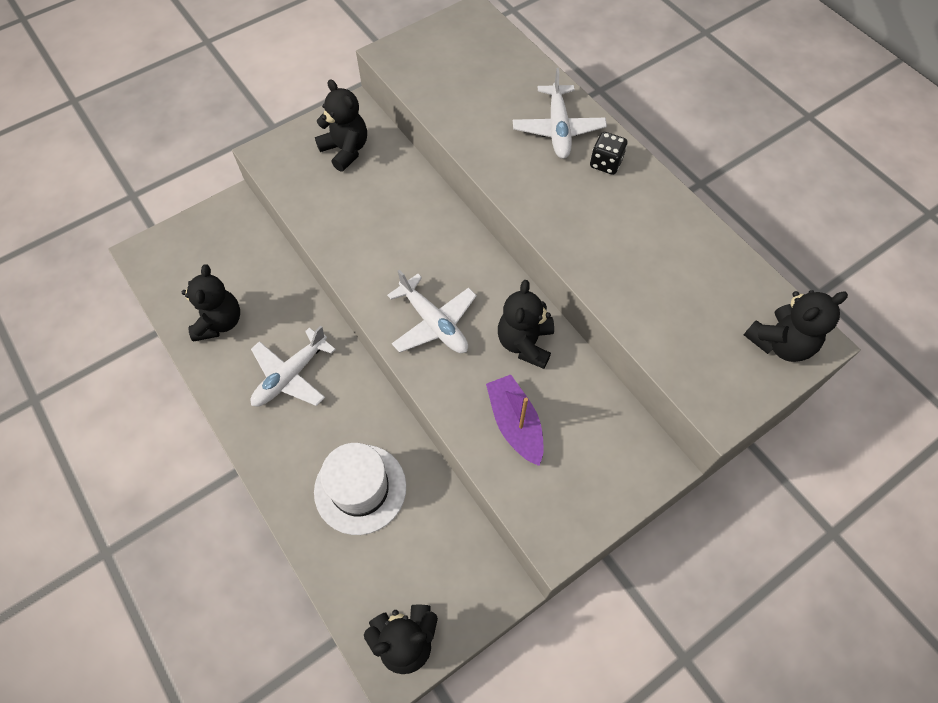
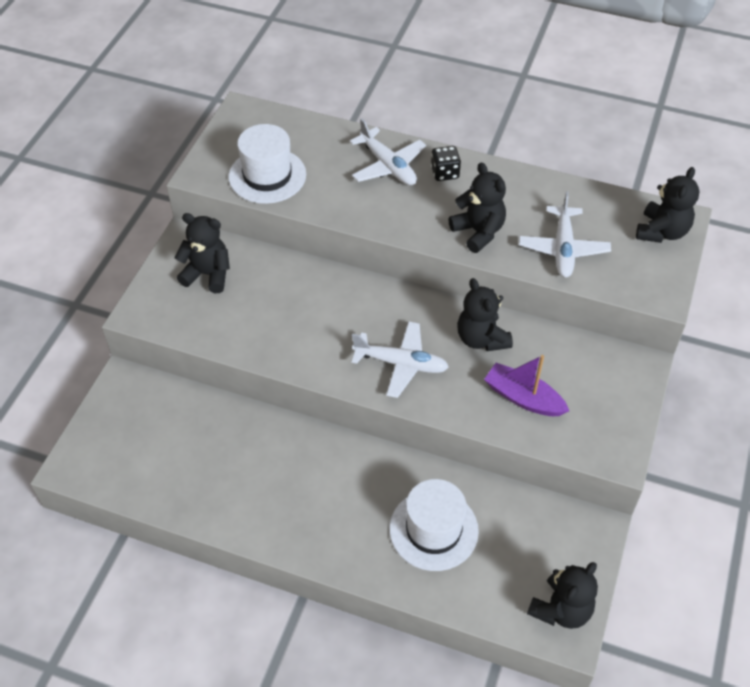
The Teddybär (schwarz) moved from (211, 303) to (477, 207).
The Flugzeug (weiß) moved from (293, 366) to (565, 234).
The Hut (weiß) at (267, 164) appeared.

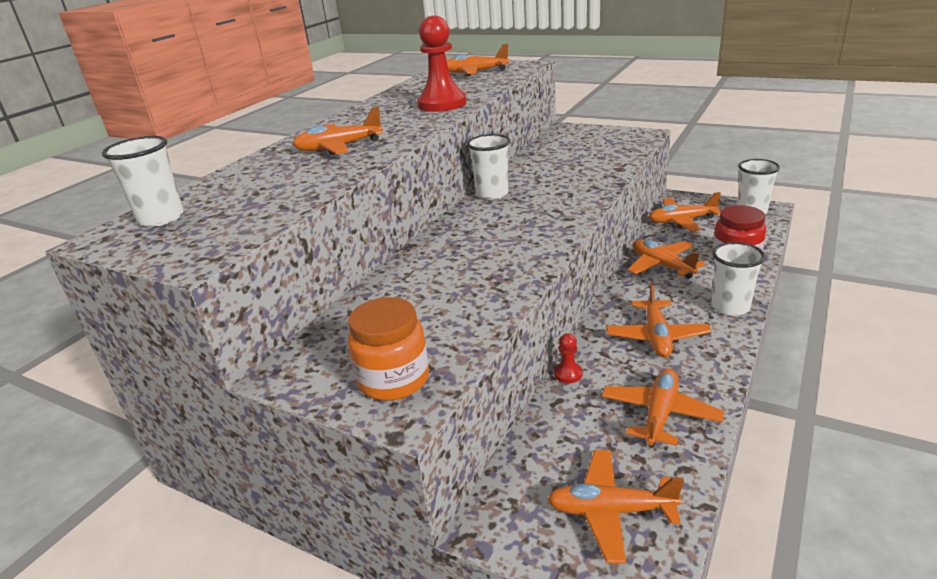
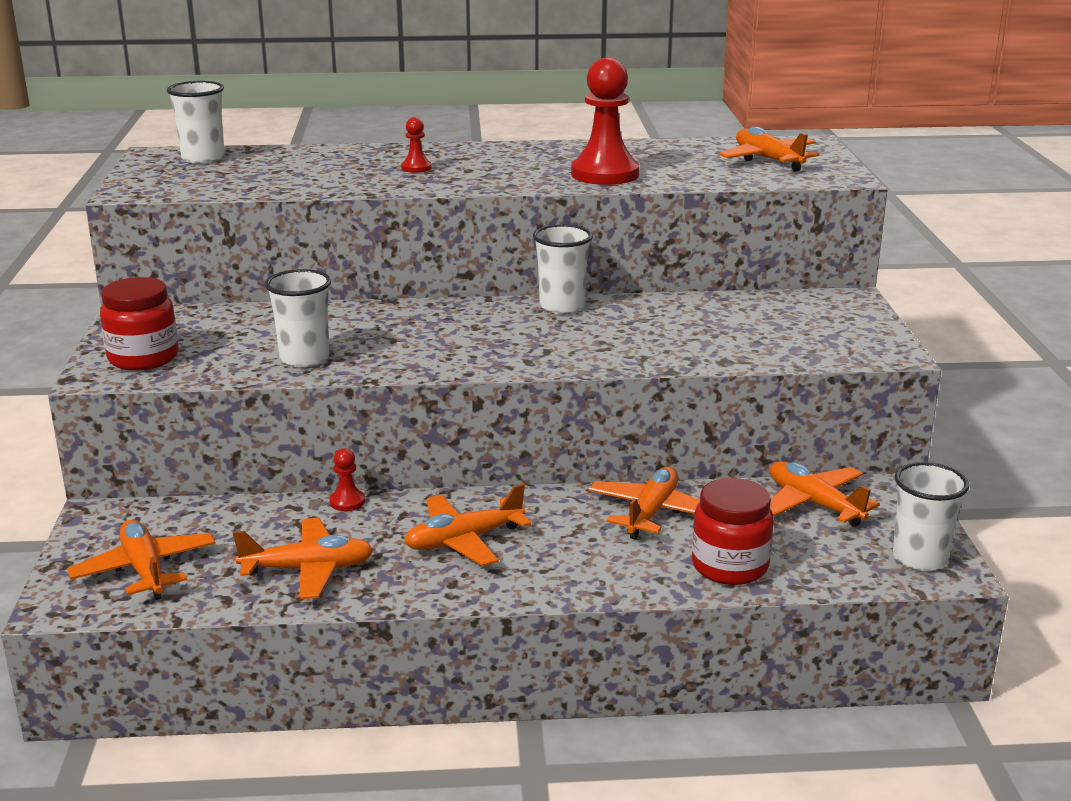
The Flugzeug (orange) at (338, 130) was replaced by the Bauer (rot) at (416, 145).
The Einmachglas (orange) at (388, 349) became the Einmachglas (rot) at (139, 324).
The Becher (weiß) moved from (739, 279) to (298, 318).

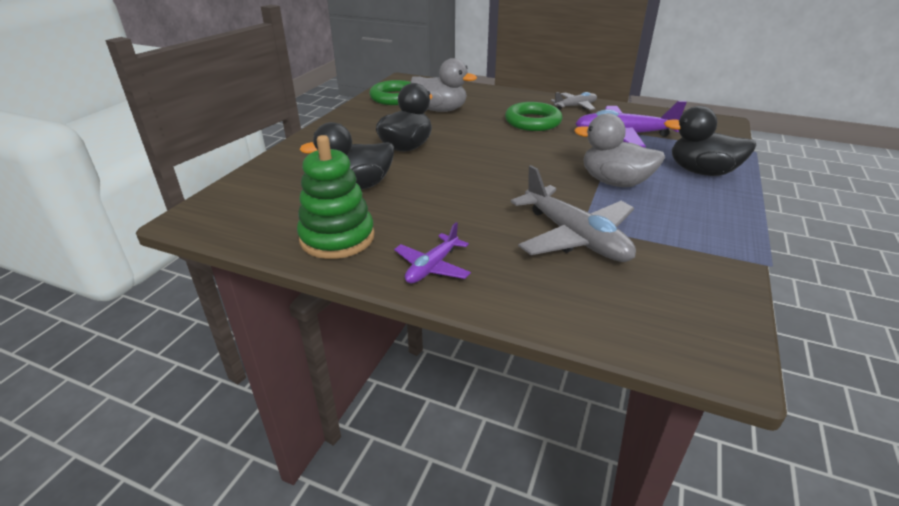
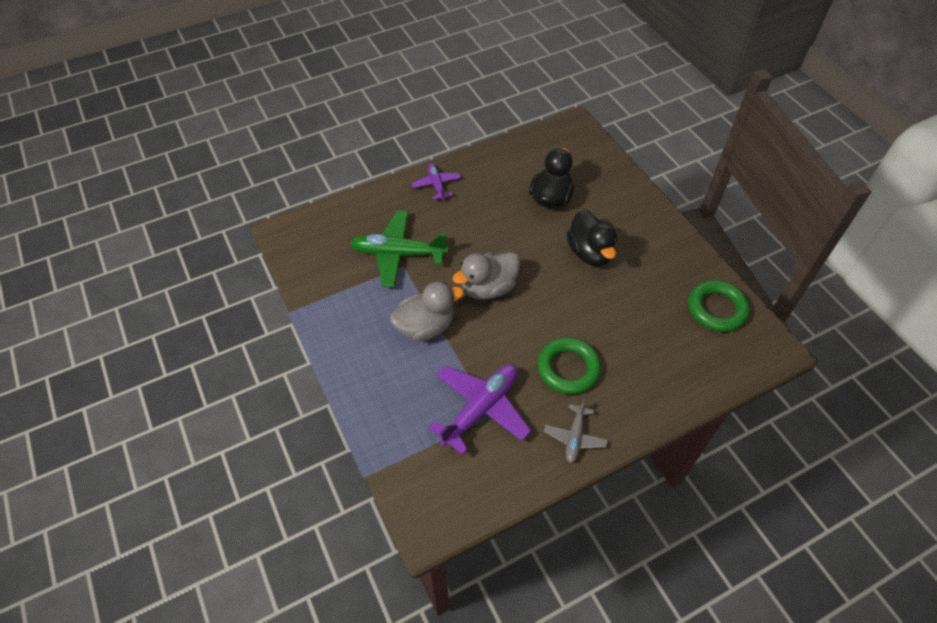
The Stapelspielzeug (grün) at (336, 197) disappeared.
The Ente (grau) moved from (444, 85) to (486, 275).
The Flugzeug (grau) at (573, 213) became the Flugzeug (grün) at (399, 248).
The Ente (schwarz) at (710, 141) disappeared.

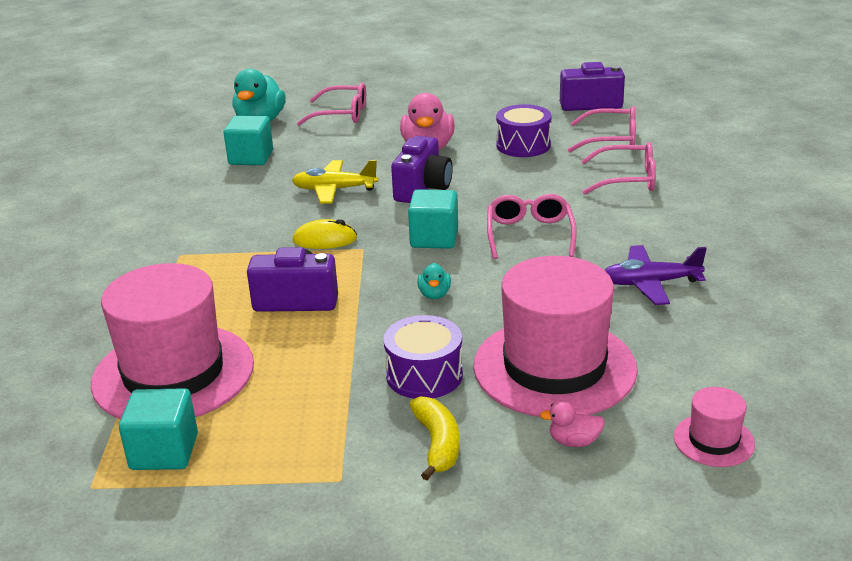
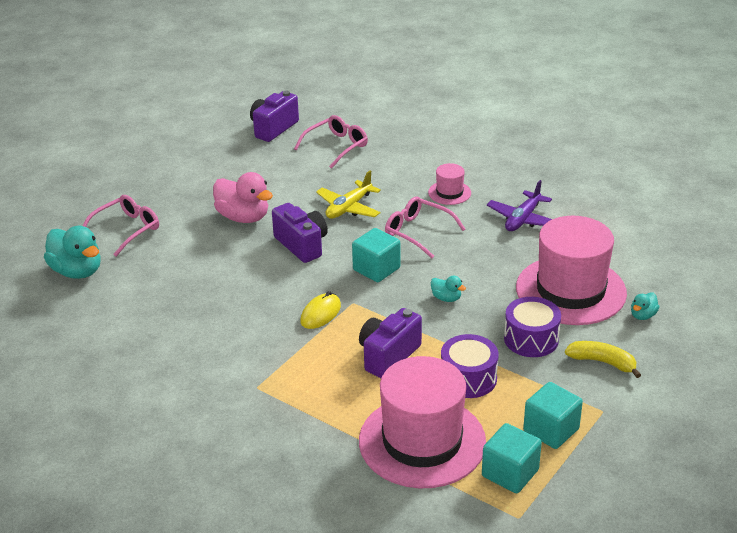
The Kubus (türkis) moved from (248, 140) to (553, 415).
The Flugzeug (gelb) moved from (335, 182) to (348, 194).
The Trommel (lila) moved from (523, 130) to (470, 366).
The Ente (rosa) at (572, 423) became the Ente (türkis) at (645, 306).
The Brille (rosa) at (618, 168) disappeared.
The Hut (rosa) moved from (714, 427) to (449, 184).

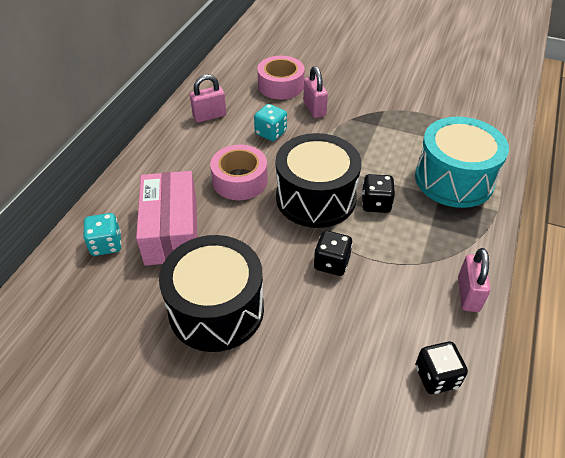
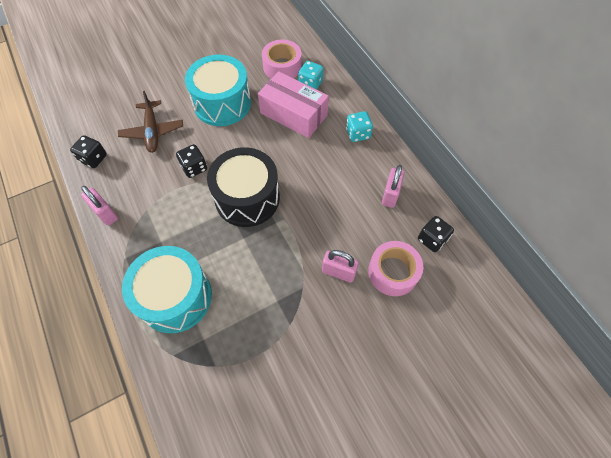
The Trommel (schwarz) at (211, 293) became the Trommel (türkis) at (218, 90).
The Klebeband (rosa) moved from (239, 172) to (282, 59).
The Spielwürfel (türkis) moved from (270, 122) to (359, 126).
The Spielwürfel (schwarz) moved from (378, 193) to (436, 234).
The Flugzeug (braun) at (150, 122) appeared.

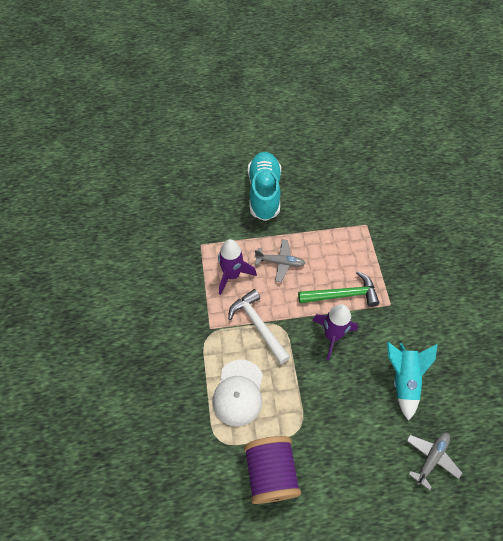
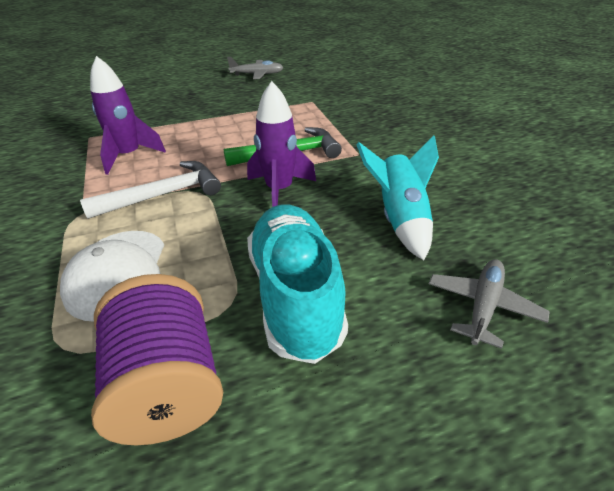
The Hammer (weiß) at (259, 326) turned 105 degrees clockwise.
The Schuh (türkis) moved from (264, 186) to (297, 284).
The Flugzeug (grau) moved from (280, 260) to (255, 68).

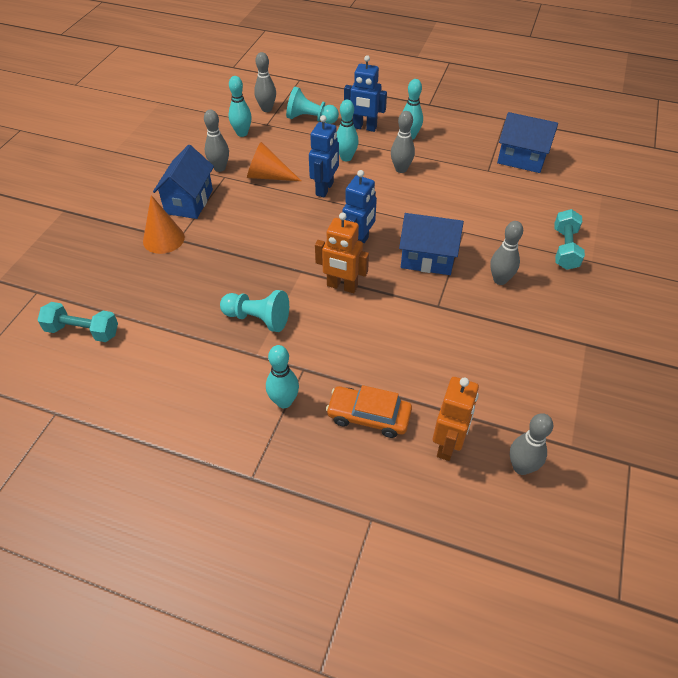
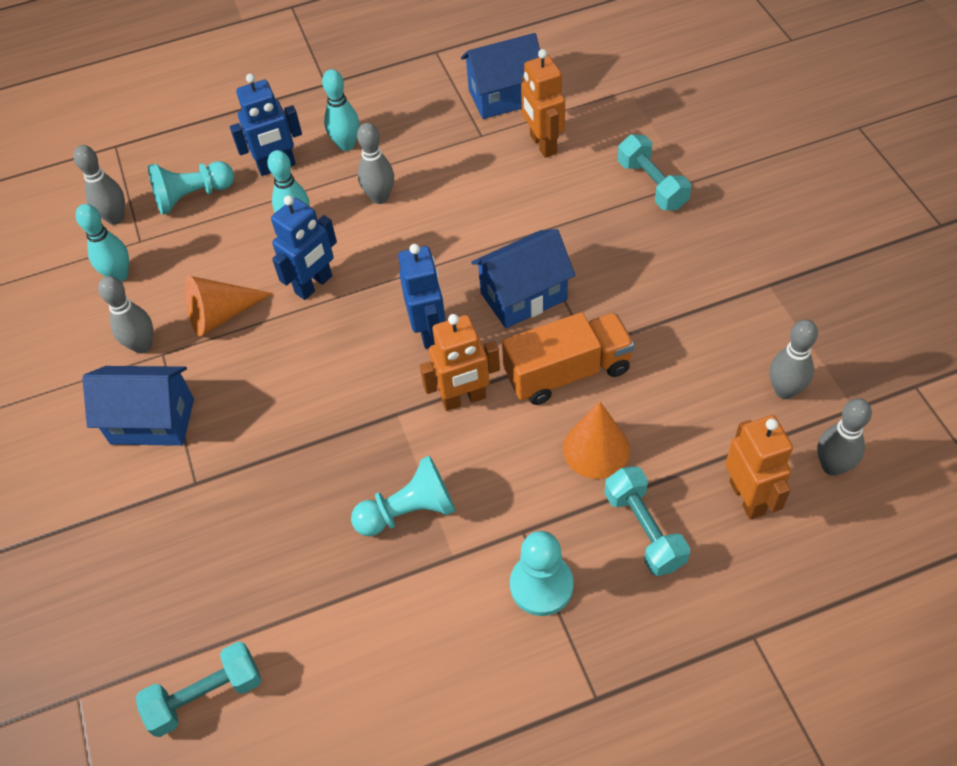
The Kegel (orange) moved from (164, 224) to (596, 440).
The Haus (blau) at (183, 181) turned 60 degrees counterclockwise.
The Bowlingkegel (türkis) at (282, 376) was replaced by the Bauer (türkis) at (542, 573).
The Roboter (blau) at (324, 156) turned 60 degrees clockwise.
The Auto (orange) at (369, 411) was replaced by the Hantel (türkis) at (647, 521).
The Bowlingkegel (grau) moved from (506, 253) to (794, 359).
The Lastwagen (orange) at (568, 358) appeared.
The Roboter (orange) at (543, 103) appeared.

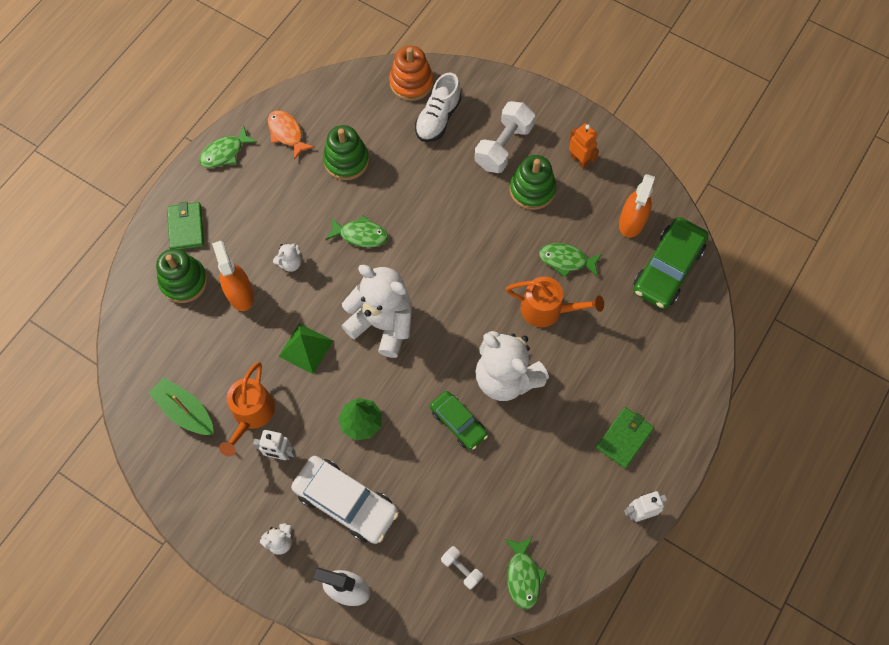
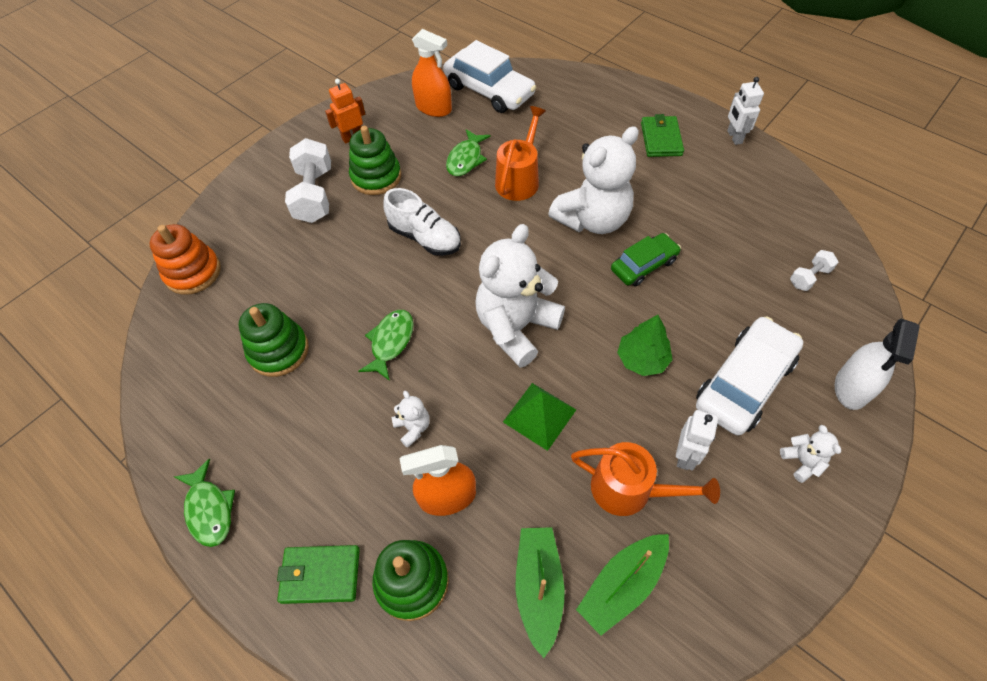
The Fisch (orange) at (291, 135) disappeared.
The Schuh (weiß) moved from (438, 107) to (422, 222).
The Hantel (weiß) at (505, 137) turned 45 degrees clockwise.
The Fisch (grün) at (525, 573) disappeared.
The Geldbörse (grün) at (625, 438) turned 45 degrees clockwise.
The Auto (grün) at (671, 263) became the Auto (weiß) at (489, 76).
The Boot (grün) at (540, 592) appeared.

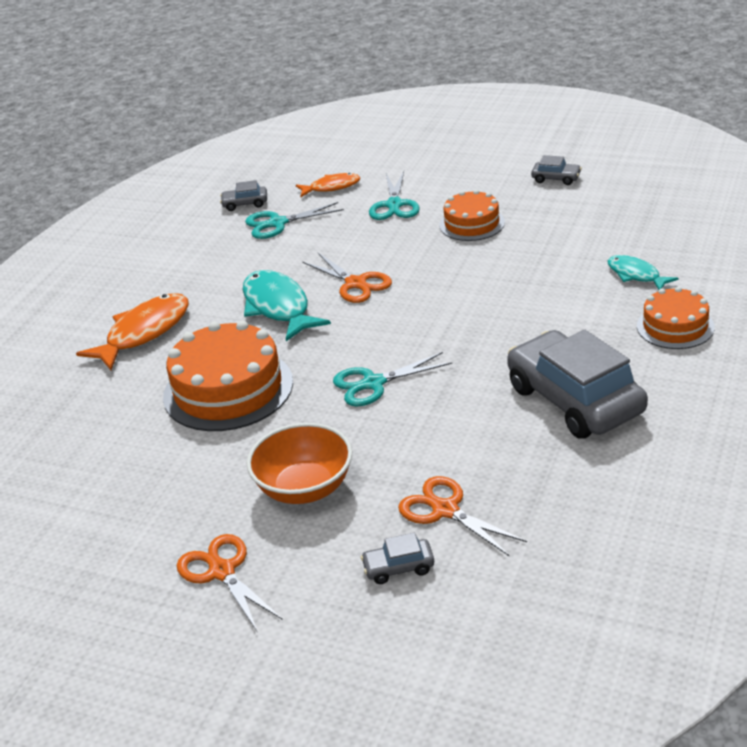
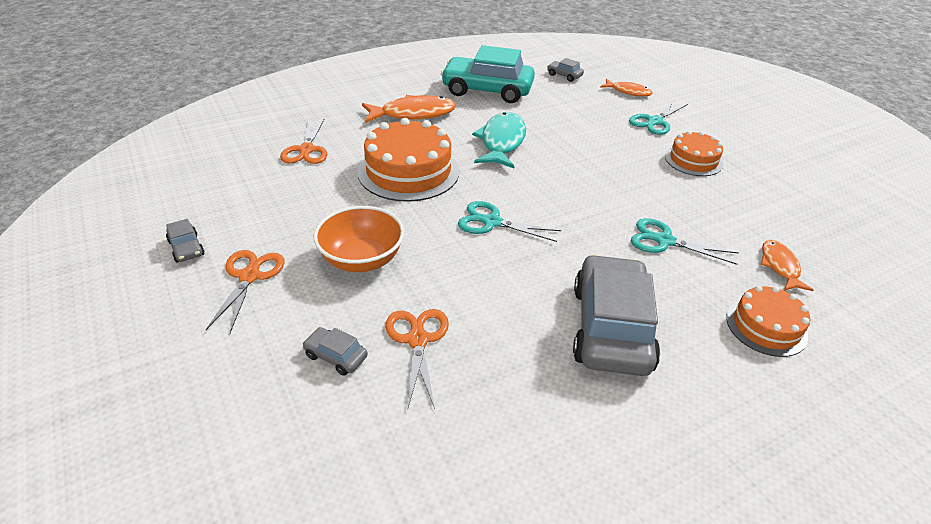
The Schere (türkis) moved from (294, 220) to (685, 241).
The Schere (orange) moved from (347, 278) to (303, 141).
The Auto (grau) moved from (556, 170) to (185, 241).
The Fisch (türkis) at (643, 272) became the Fisch (orange) at (787, 265).
The Auto (türkis) at (488, 74) appeared.

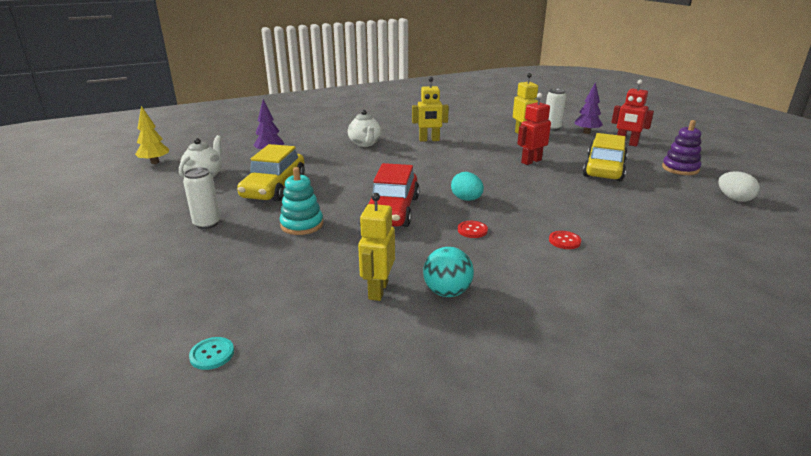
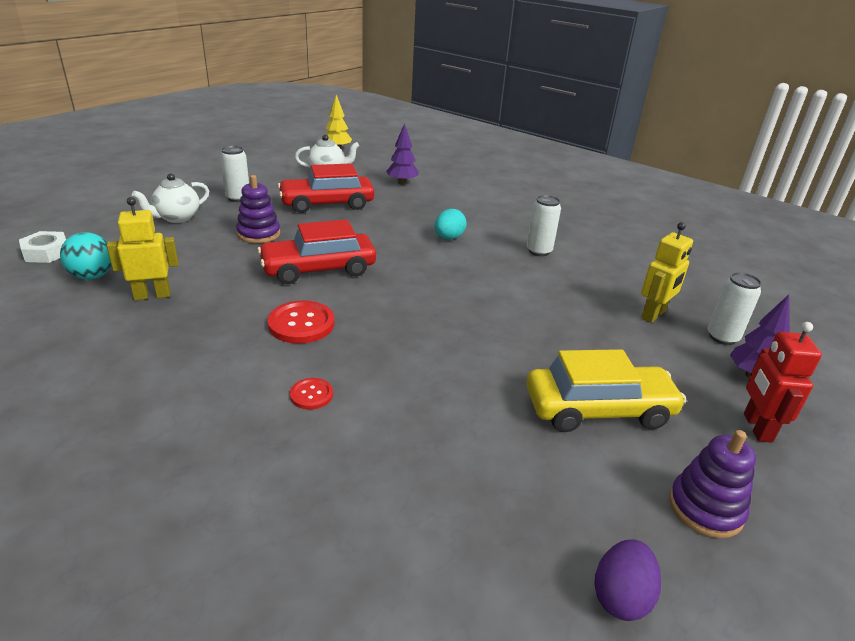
The Knopf (türkis) at (211, 353) was replaced by the Sechskantmutter (weiß) at (42, 247).
The Auto (gelb) at (271, 172) became the Auto (rot) at (326, 188).
The Stapelspielzeug (türkis) at (301, 201) became the Stapelspielzeug (lila) at (258, 209).
The Teekanne (weiß) moved from (365, 128) to (170, 198).
The Roboter (gelb) at (430, 109) was replaced by the Dose (weiß) at (544, 225).
The Ball (türkis) moved from (448, 272) to (86, 256).
The Ei (türkis) moved from (467, 186) to (451, 224).
The Knopf (rot) at (473, 229) changed to 1.79 times the size.
The Roboter (rot) at (534, 129) disappeared.
The Ei (weiß) at (739, 186) became the Ei (lila) at (627, 580).

